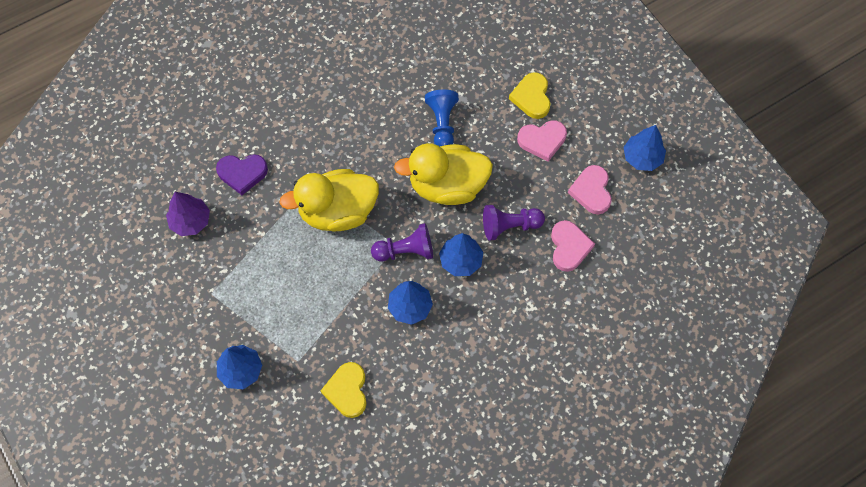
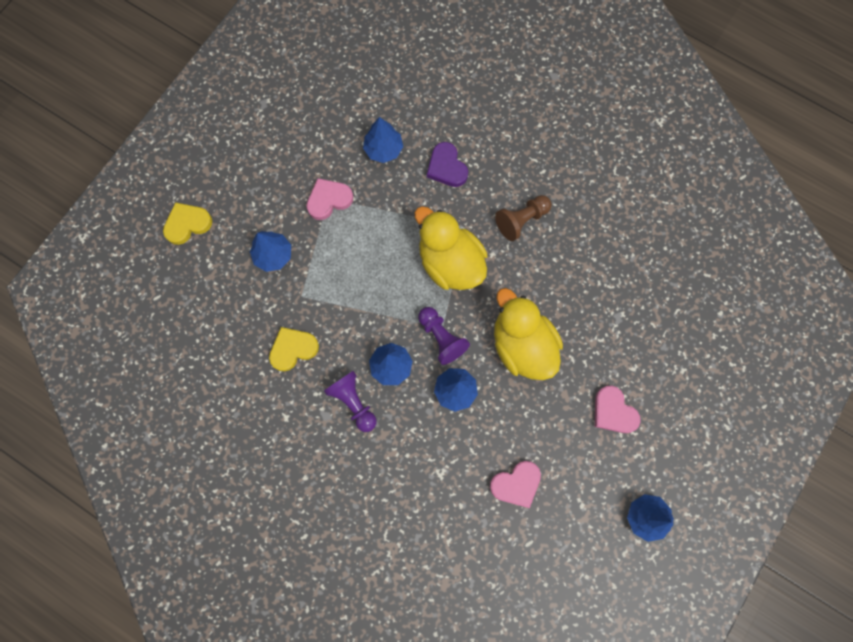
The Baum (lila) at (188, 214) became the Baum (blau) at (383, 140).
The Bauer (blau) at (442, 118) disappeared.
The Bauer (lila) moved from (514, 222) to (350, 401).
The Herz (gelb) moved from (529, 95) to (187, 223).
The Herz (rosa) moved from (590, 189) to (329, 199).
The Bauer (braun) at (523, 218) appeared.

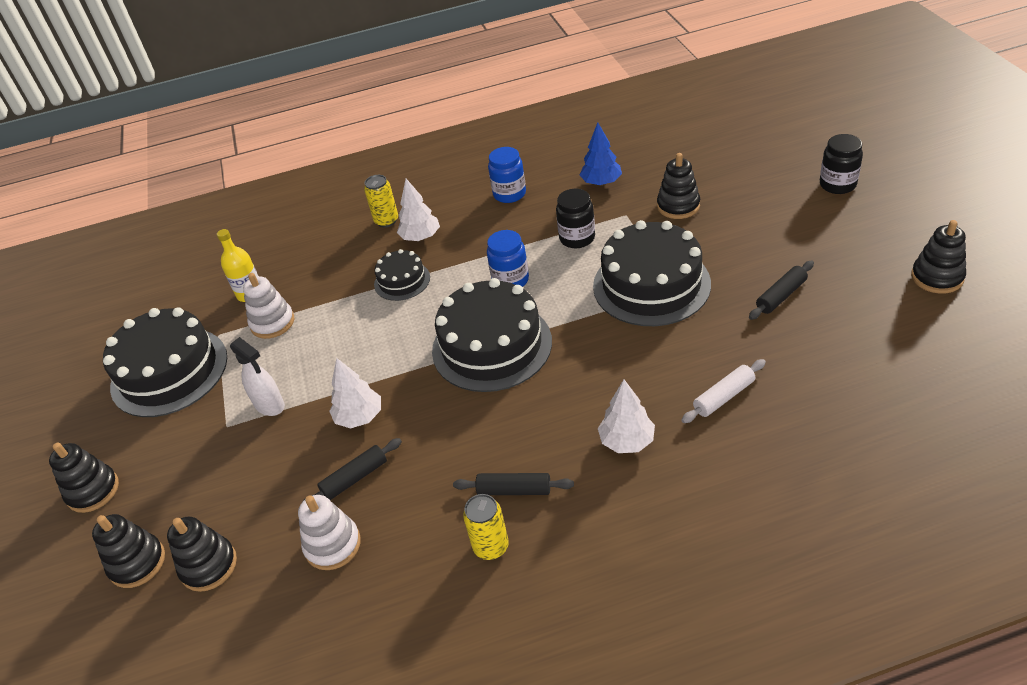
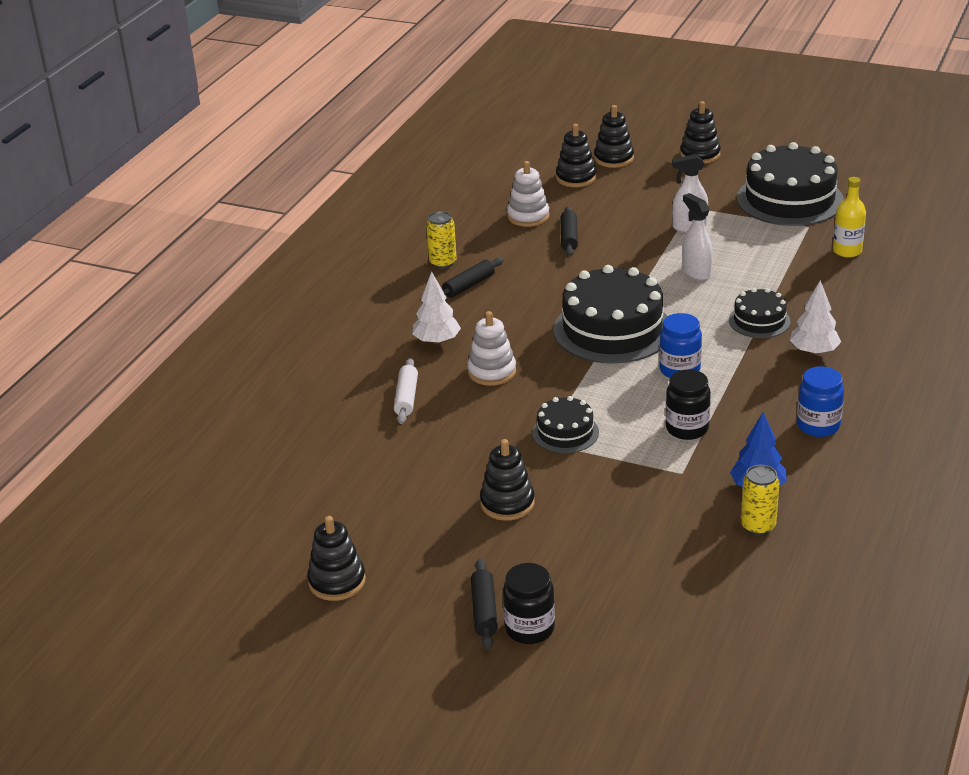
The Stapelspielzeug (weiß) moved from (268, 306) to (491, 348).
The Baum (weiß) at (355, 393) disappeared.
The Dose (gelb) moved from (381, 201) to (760, 500).
The Kuchen (schwarz) at (652, 273) changed to 0.52 times the size.
The Stapelspielzeug (schwarz) moved from (678, 186) to (507, 480).
The Nudelholz (schwarz) moved from (781, 290) to (484, 604).
The Sprühflasche (weiß) at (697, 236) appeared.

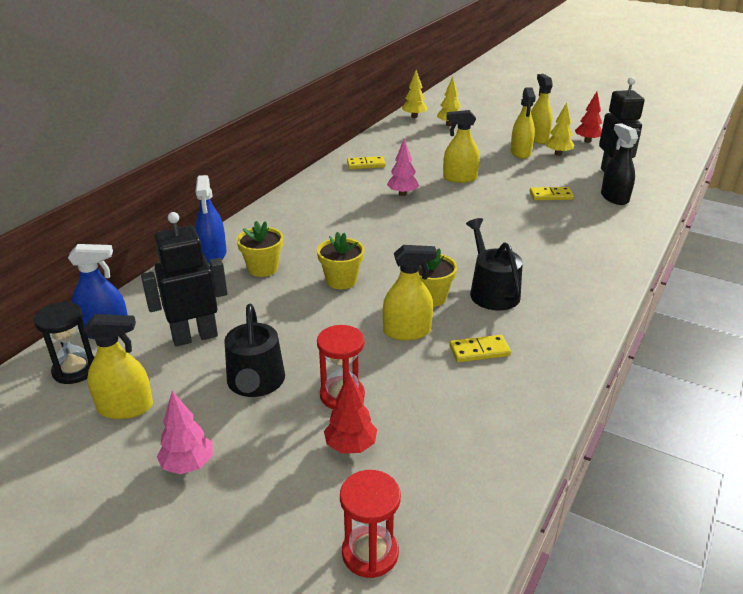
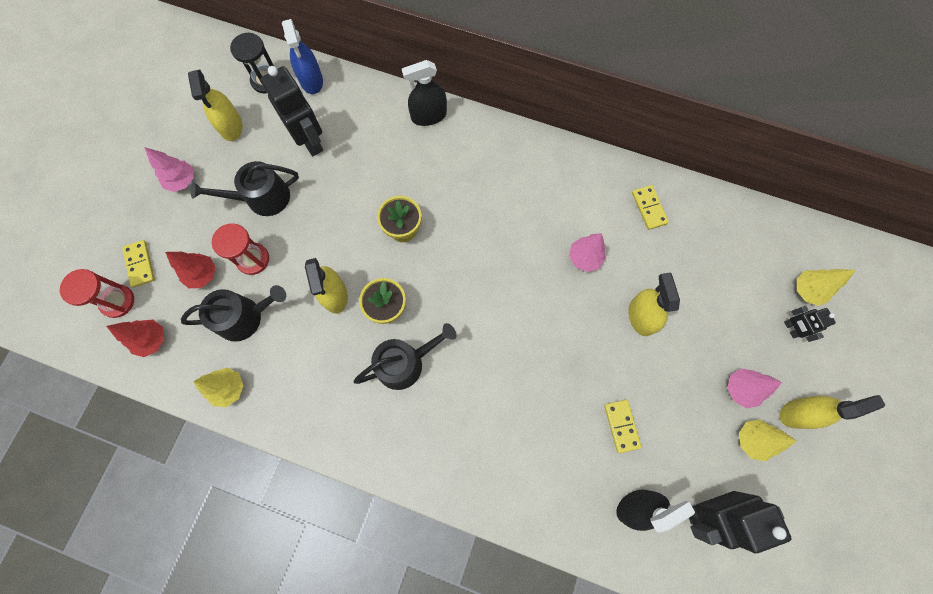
The Sprühflasche (blau) at (211, 219) became the Sprühflasche (schwarz) at (424, 93).
The Blumentopf (gelb) at (260, 249) disappeared.
The Baum (gelb) moved from (415, 94) to (218, 387).
The Dominostein (gelb) moved from (480, 348) to (138, 263).
The Sprühflasche (gelb) at (523, 123) was replaced by the Baum (rosa) at (754, 388).
The Baum (rot) moved from (588, 117) to (135, 338).
The Gießkanne (schwarz) at (233, 313) appeared.
The Roboter (schwarz) at (810, 324) appeared.

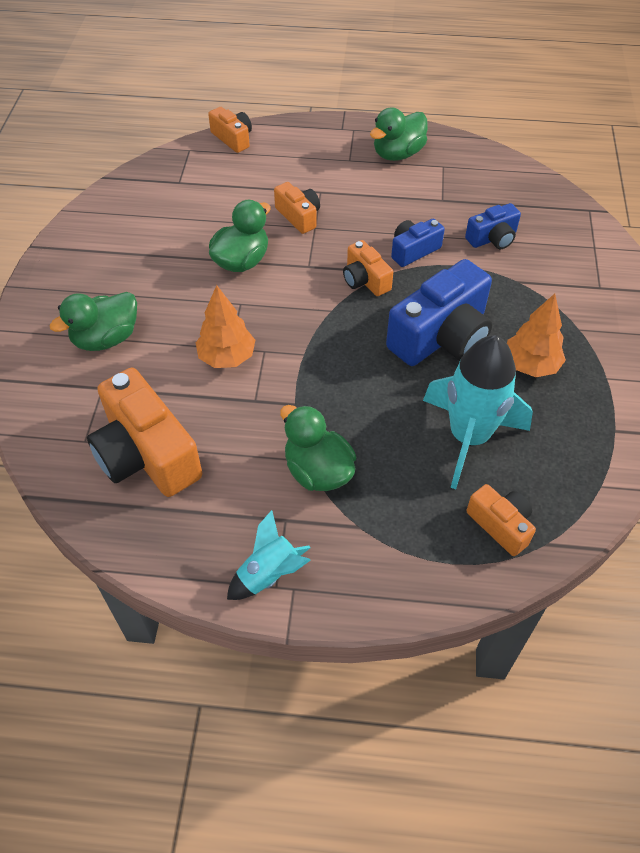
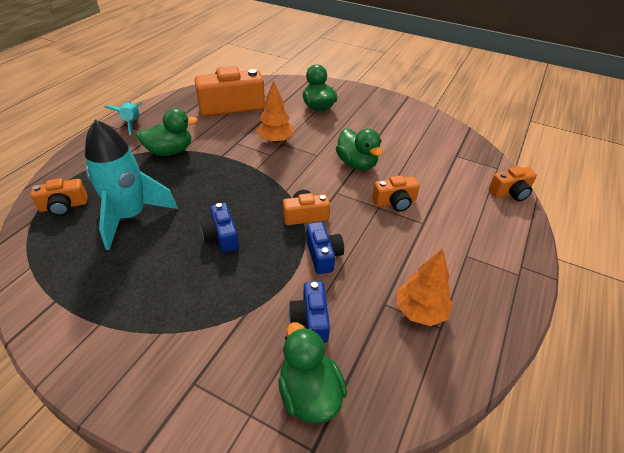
The Ente (grün) moved from (399, 134) to (312, 373).
The Kamera (blau) at (439, 312) changed to 0.53 times the size.
The Baum (orange) moved from (536, 335) to (425, 287).

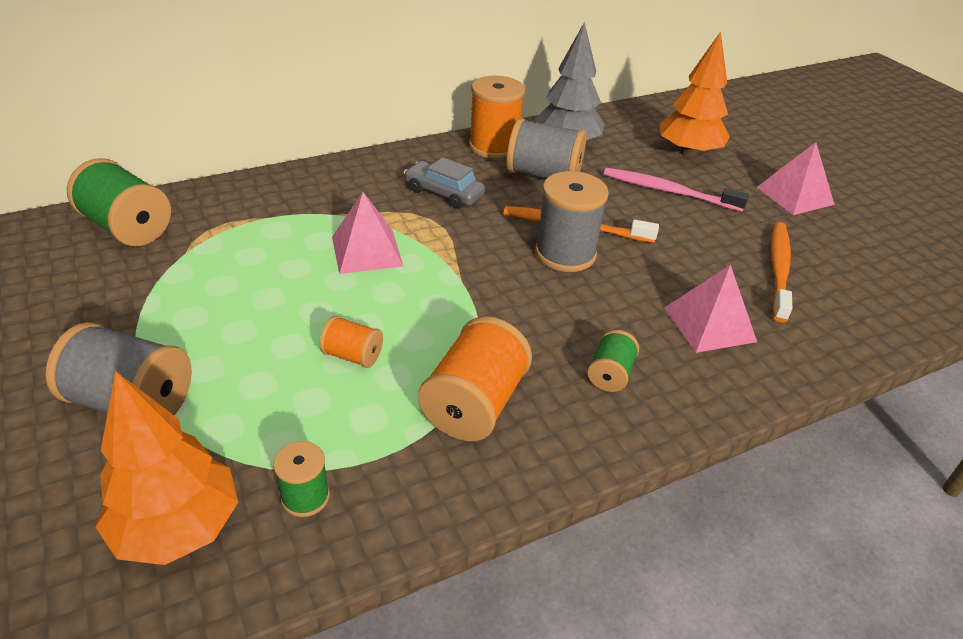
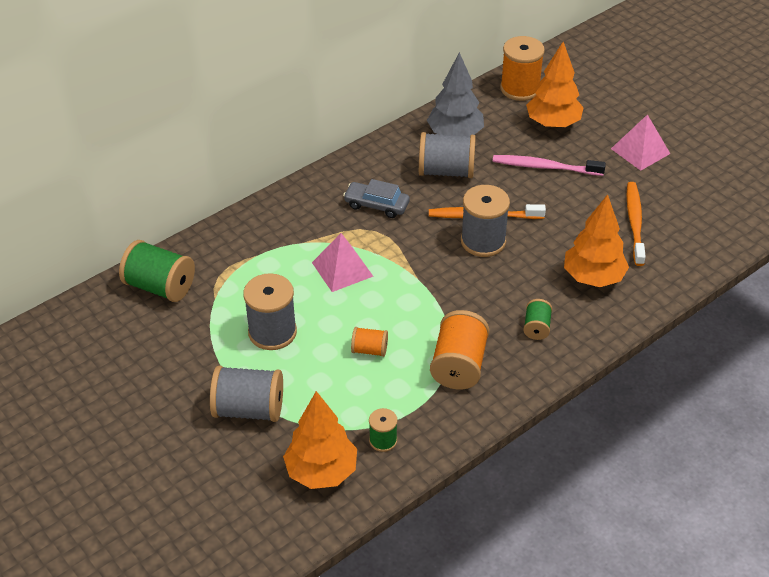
The Garnrolle (orange) moved from (497, 117) to (522, 68).
The Pyramide (rosa) at (710, 309) was replaced by the Baum (orange) at (596, 240).
The Garnrolle (grau) at (270, 311) appeared.

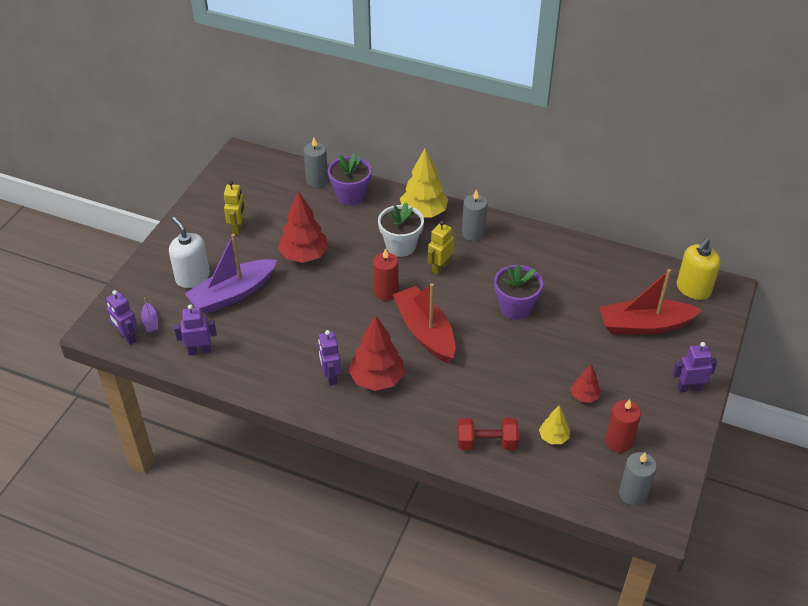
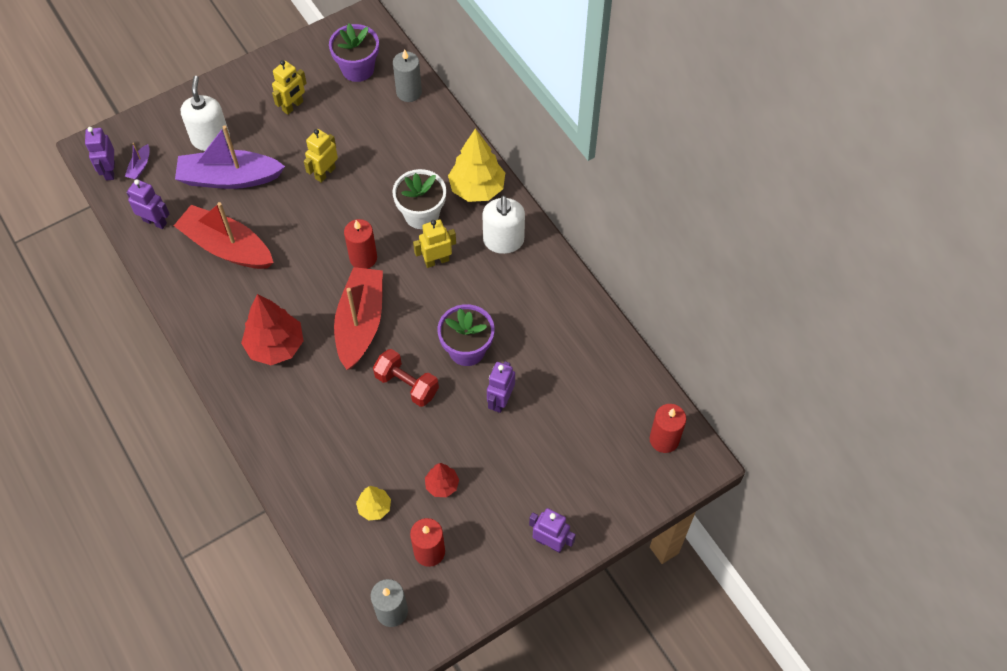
The Baum (rot) at (303, 227) was replaced by the Roboter (gelb) at (321, 156).
The Roboter (lila) moved from (329, 358) to (501, 387).
The Blumentopf (lila) moved from (350, 179) to (354, 52).
The Hantel (rot) moved from (488, 434) to (406, 378).
The Kerze (grau) at (474, 215) was replaced by the Seifenspender (weiß) at (503, 224).
The Boot (rot) moved from (650, 302) to (224, 235).
The Seifenspender (gelb) at (699, 269) was replaced by the Kerze (rot) at (668, 428).

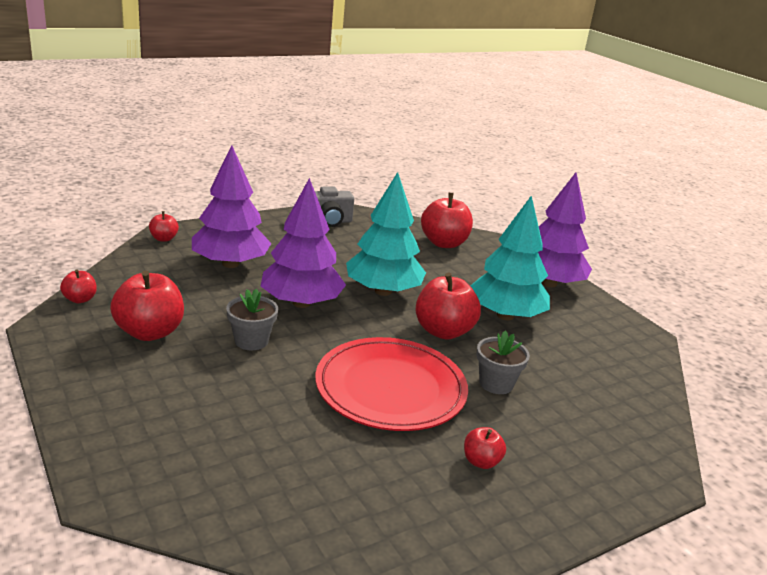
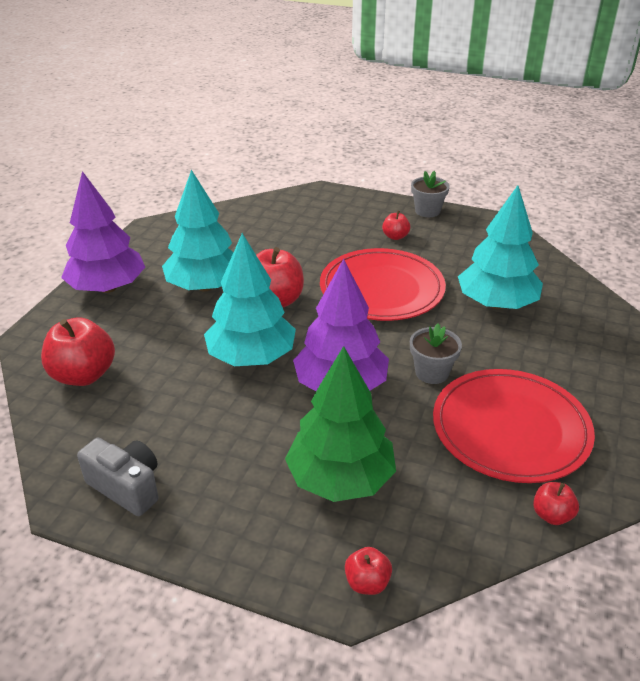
The Apfel (rot) at (147, 306) was replaced by the Teller (rot) at (514, 426).
The Baum (lila) at (231, 206) became the Baum (grün) at (340, 424).
The Blumentopf (grau) moved from (503, 362) to (430, 194).
The Baum (türkis) at (500, 247) appeared.

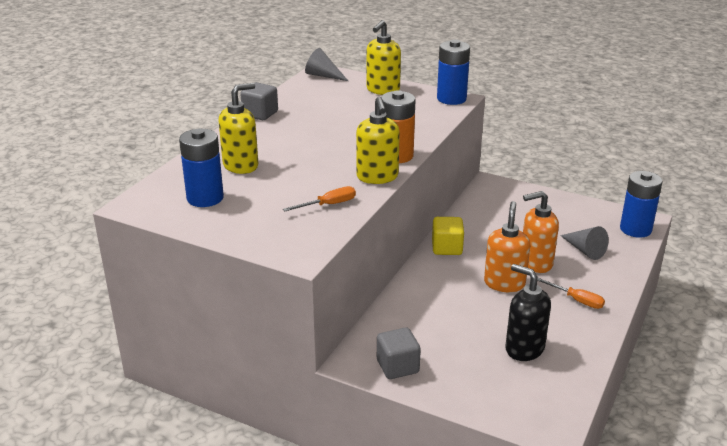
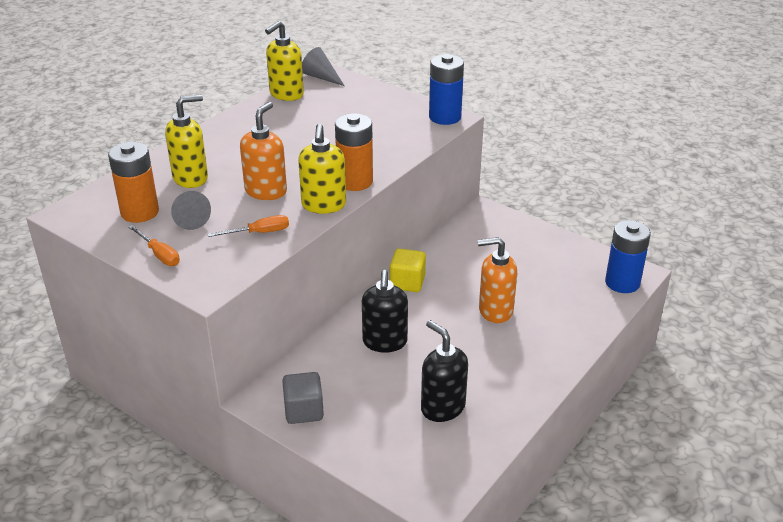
The Batterie (blau) at (201, 168) became the Batterie (orange) at (133, 182).
The Kubus (grau) at (259, 101) disappeared.
The Seifenspender (gelb) moved from (383, 57) to (284, 61).
The Seifenspender (orange) moved from (507, 246) to (263, 151).
The Schraubenzieher (orange) moved from (571, 293) to (154, 245).
The Kegel (grau) moved from (584, 243) to (191, 210).
The Seifenspender (schwarz) at (385, 311) appeared.

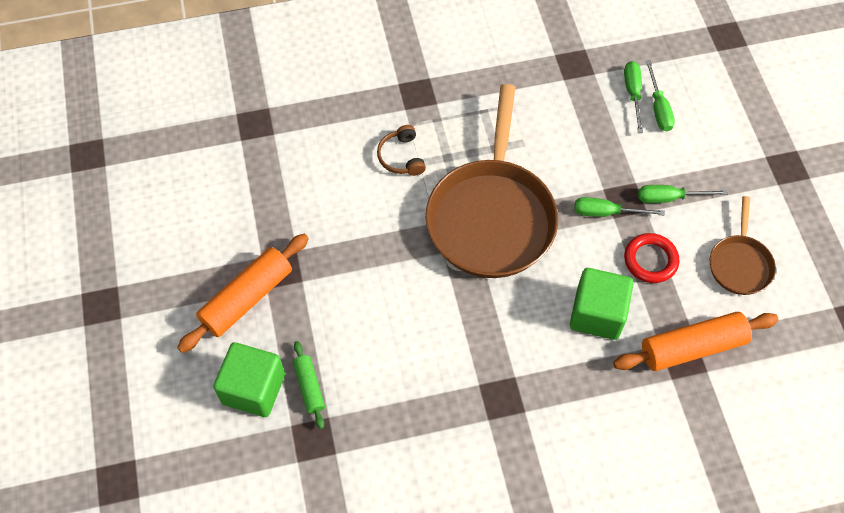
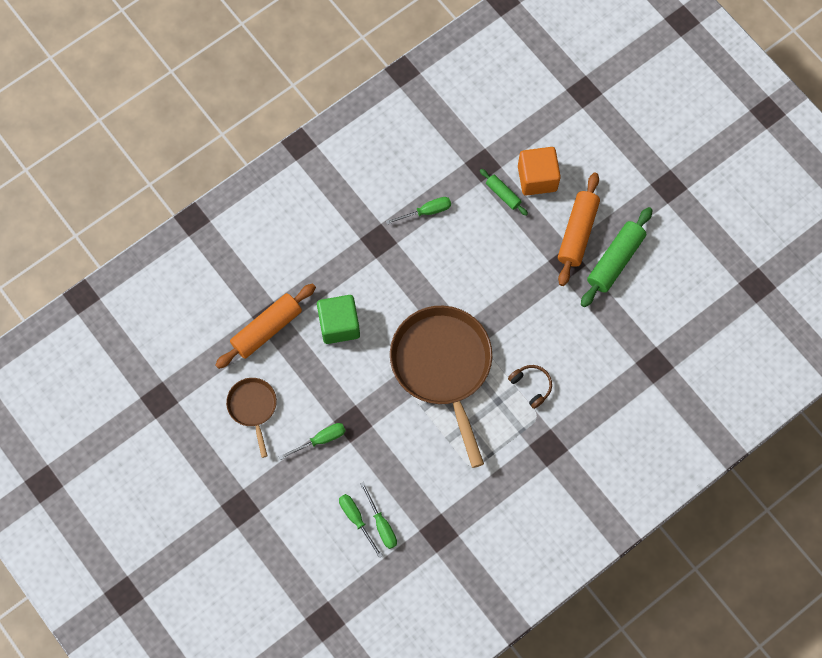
The Kubus (grün) at (249, 379) became the Kubus (orange) at (539, 171).
The Schraubenzieher (grün) moved from (619, 207) to (418, 210).
The Ring (rot) at (651, 258) disappeared.
The Nudelholz (grün) at (616, 257) appeared.

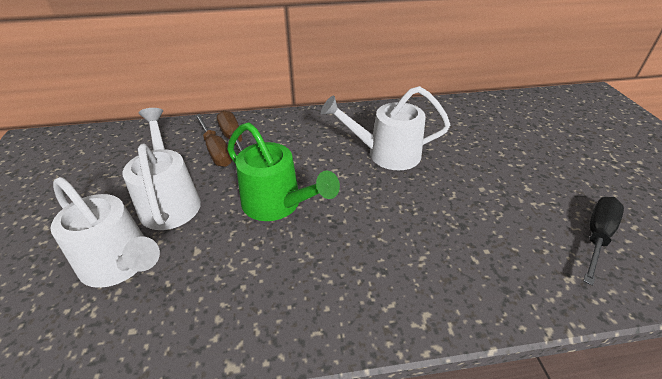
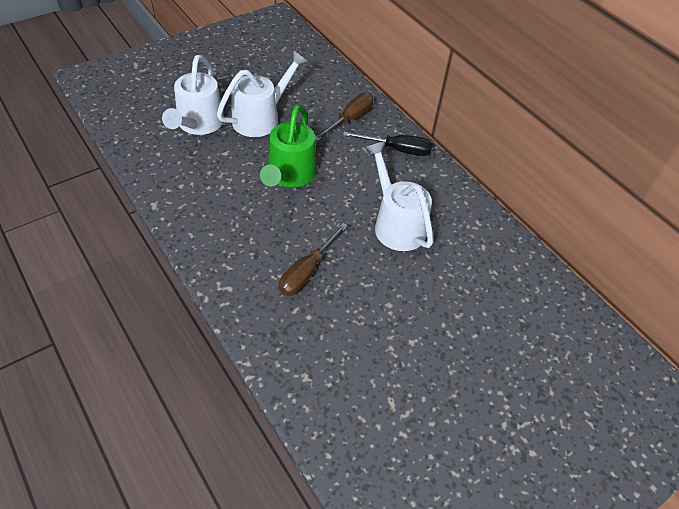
The Schraubenzieher (braun) moved from (213, 140) to (313, 259).
The Schraubenzieher (schwarz) moved from (603, 241) to (387, 143).

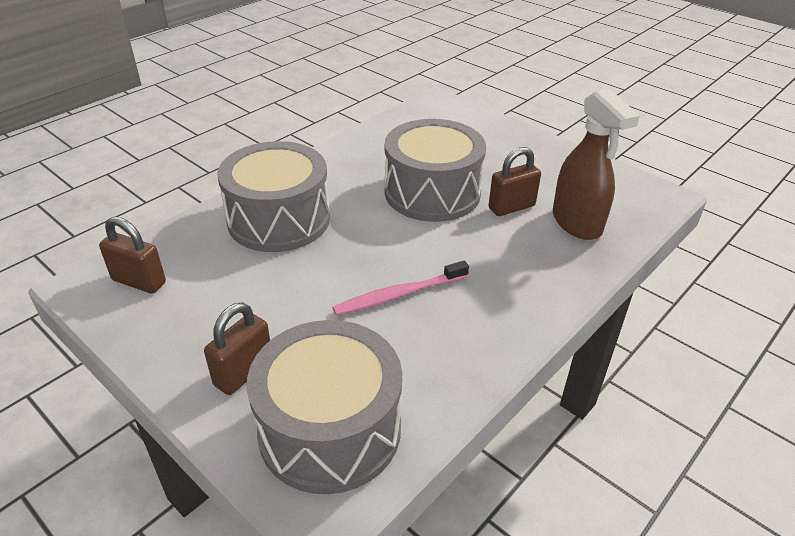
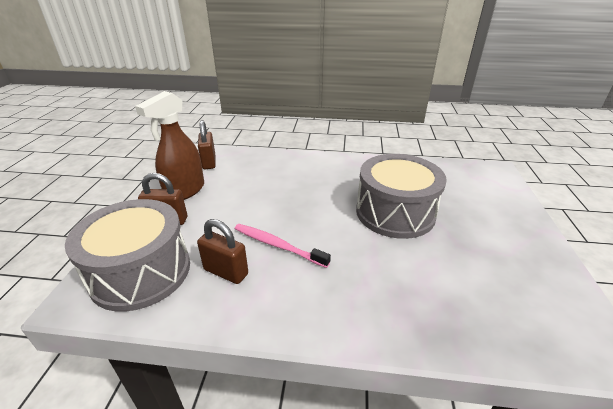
The Trommel (grau) at (273, 196) disappeared.
The Vorhängeschloss (braun) moved from (514, 181) to (222, 251).
The Sprühflasche (braun) moved from (596, 164) to (169, 145).

